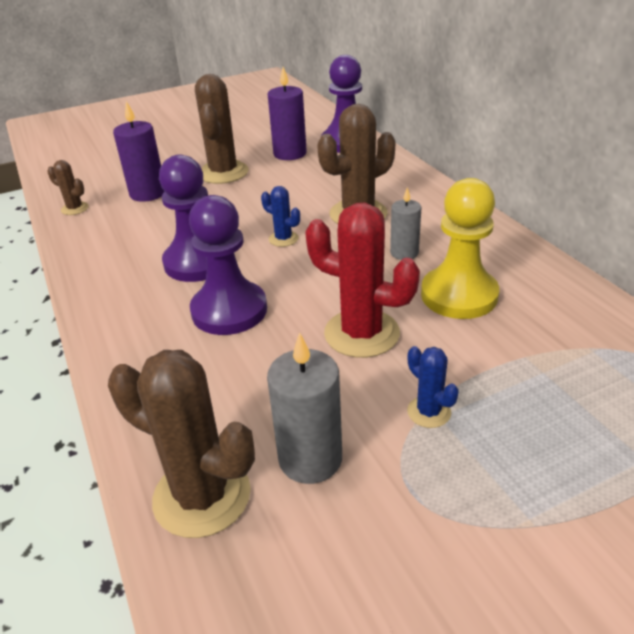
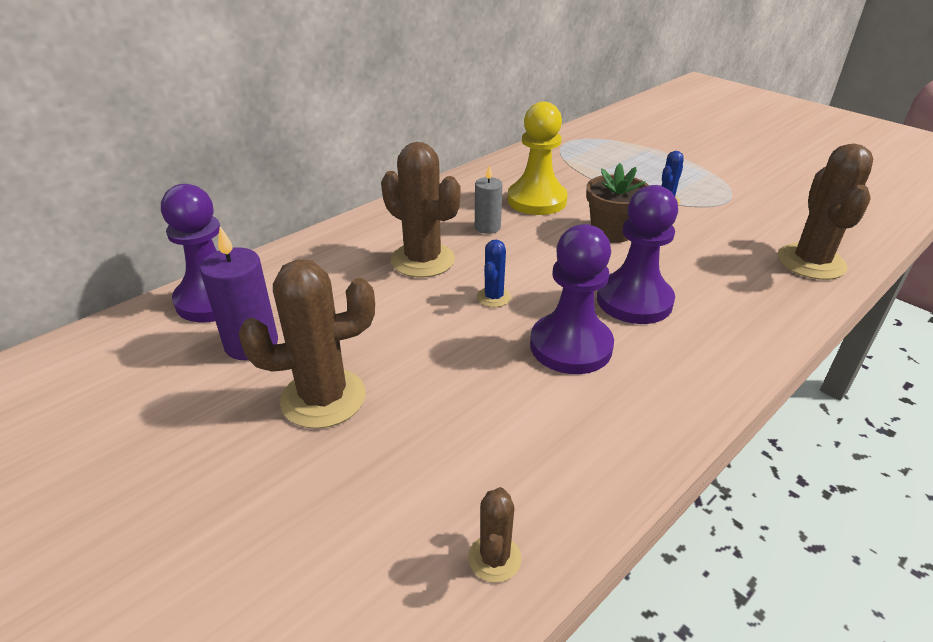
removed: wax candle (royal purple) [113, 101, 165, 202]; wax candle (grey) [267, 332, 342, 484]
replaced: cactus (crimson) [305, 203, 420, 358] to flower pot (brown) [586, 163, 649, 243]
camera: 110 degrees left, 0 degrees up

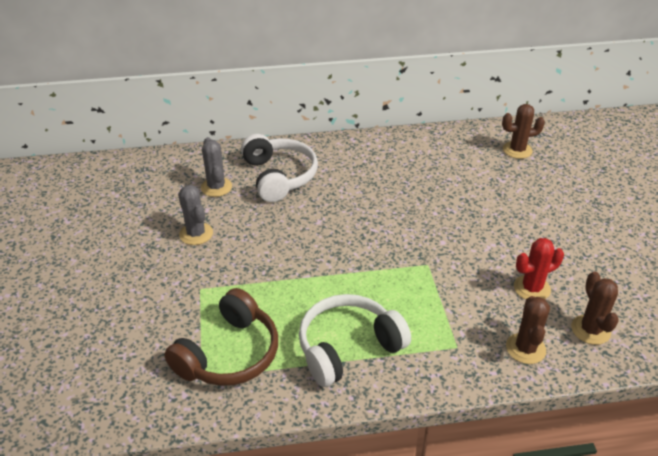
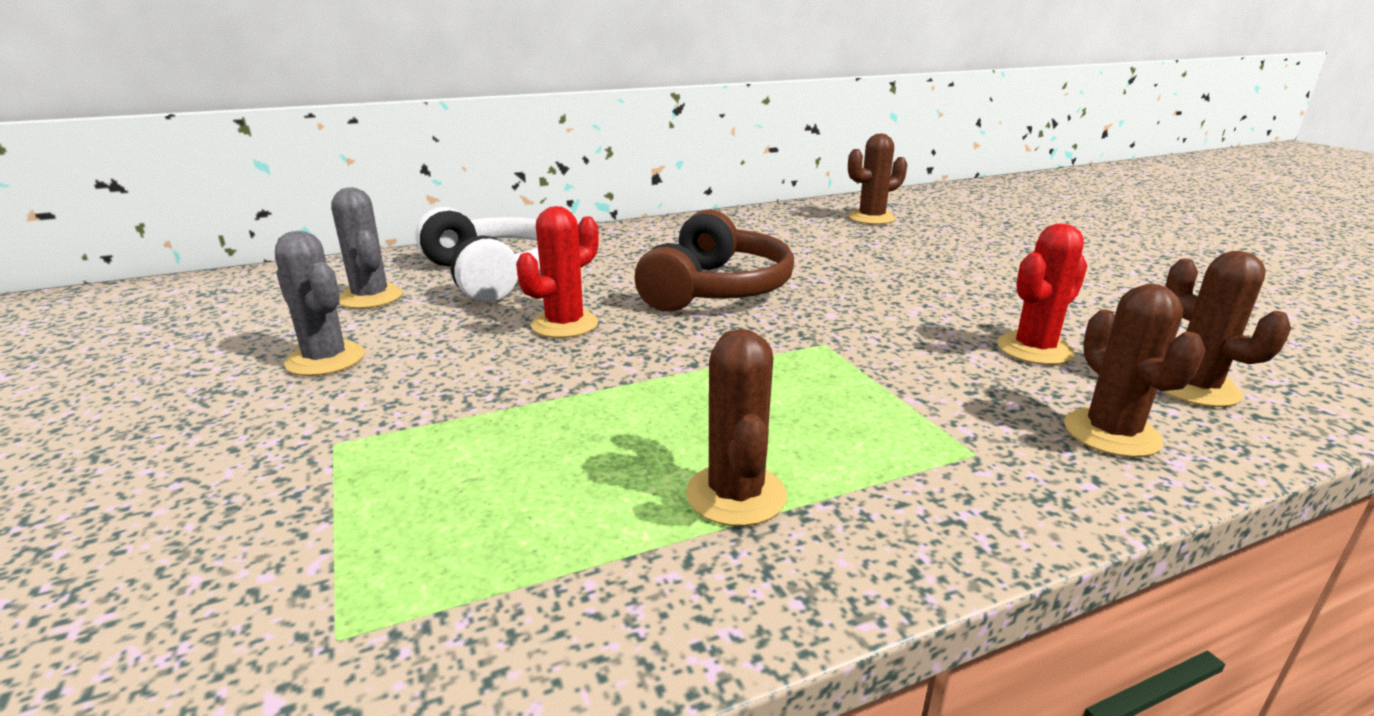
added: cactus (crimson) [516, 206, 599, 338]
moved: headset (brown) [164, 288, 278, 386] to [635, 210, 794, 311]
replaced: headset (snow-white) [299, 294, 411, 387] to cactus (brown) [686, 329, 787, 526]
camera: 15 degrees left, 15 degrees down

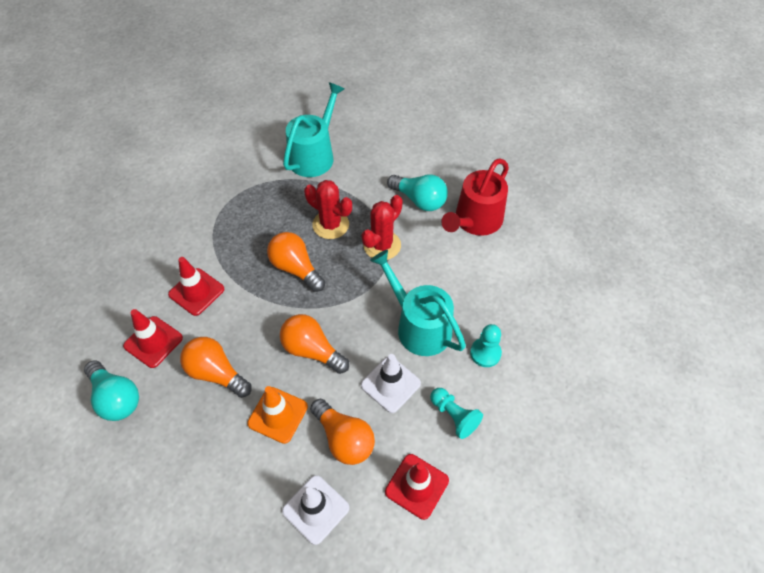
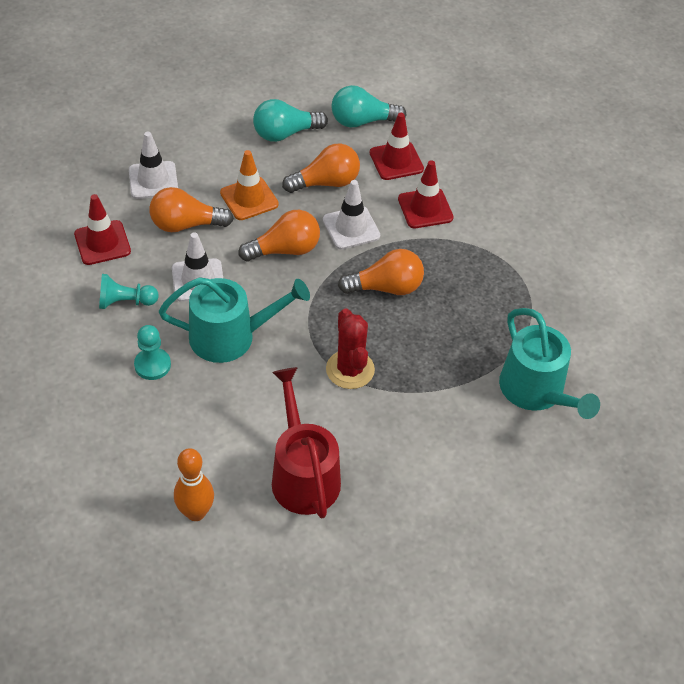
removed: cactus (crimson) [304, 180, 352, 239]
added: skittle (orange-coloured) [174, 448, 214, 521]; safety cone (snow-white) [323, 180, 380, 250]
moved: lightbulb (turquoise) [387, 174, 448, 211] to [253, 99, 328, 142]
camera: 125 degrees right, 5 degrees down

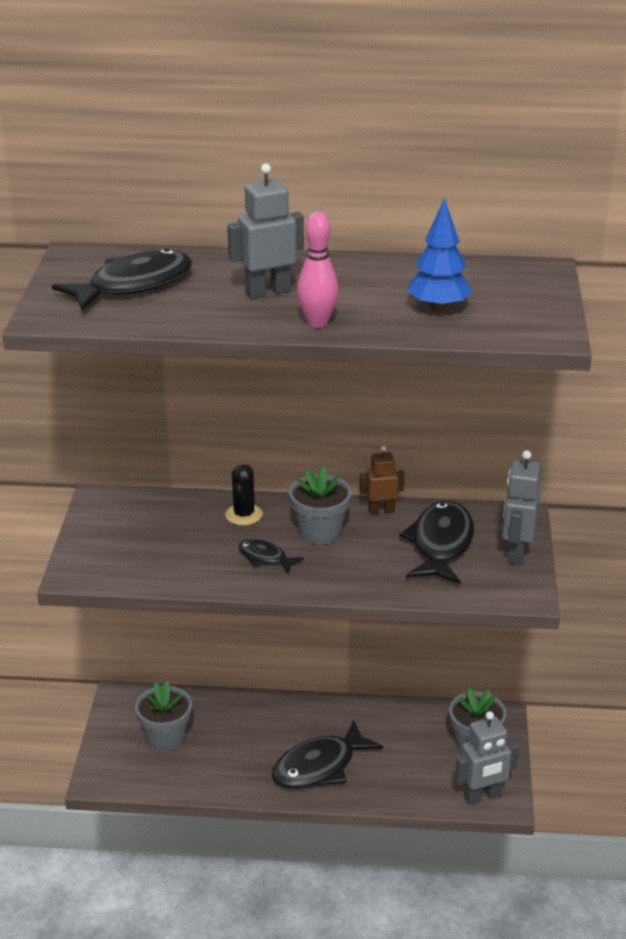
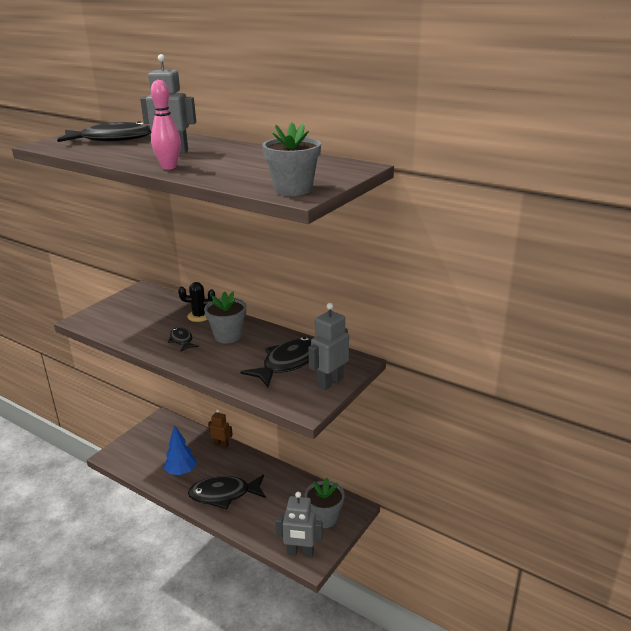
moved: flower pot (grey) [135, 681, 192, 752] to [262, 122, 321, 196]; toy robot (brown) [360, 446, 405, 515] to [208, 409, 233, 448]; fir tree (royal blue) [408, 198, 473, 312] to [164, 425, 197, 475]
turned: cactus (jet-black) [225, 465, 263, 525] = [178, 282, 215, 322] 45 degrees clockwise
camera: 30 degrees right, 5 degrees down

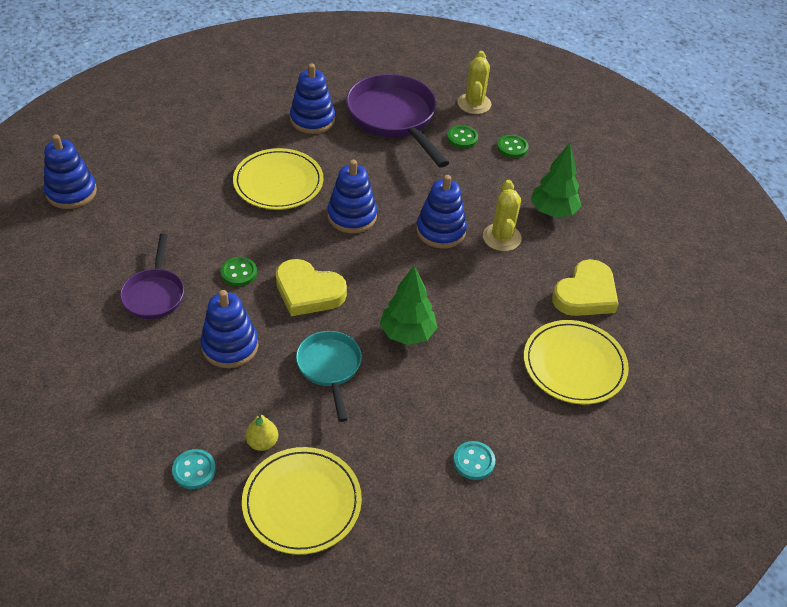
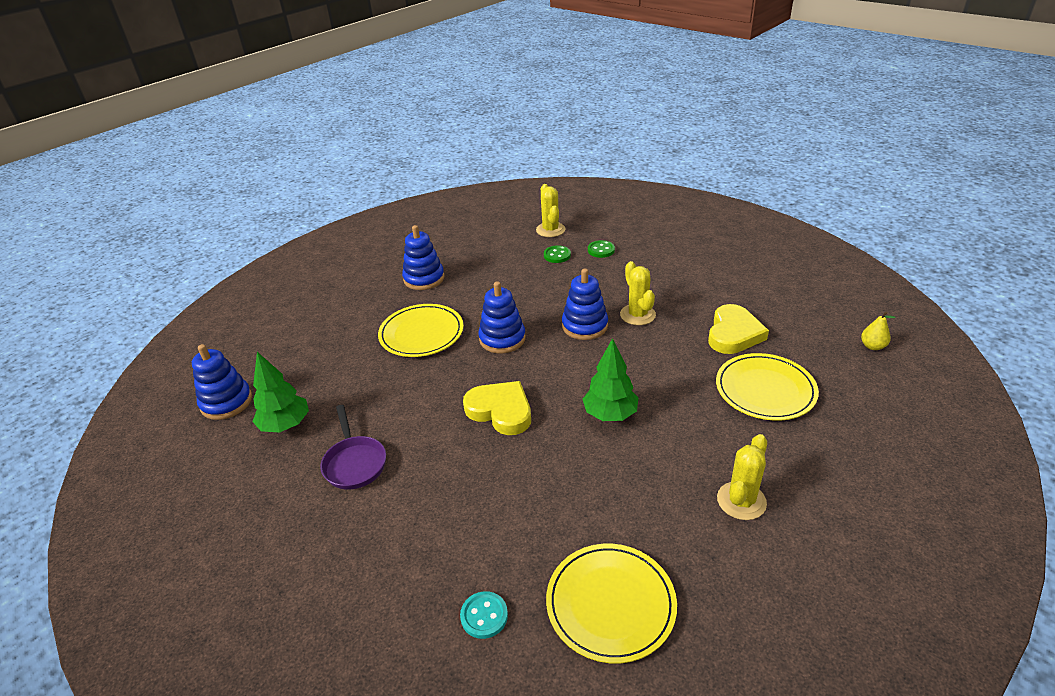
removed: stacking rings (royal blue) [200, 290, 259, 368]; button (emerald) [221, 257, 257, 286]; skillet (turquoise) [296, 331, 362, 422]; skillet (royal purple) [346, 74, 449, 168]
moved: toy pear (golden) [245, 413, 278, 451] to [861, 311, 896, 350]; fir tree (emerald) [531, 143, 581, 218] to [252, 352, 309, 433]
replaced: button (turquoise) [453, 441, 495, 480] to cactus (golden) [717, 434, 767, 520]
turned: heart shape (golden) [276, 259, 347, 316] = [463, 381, 531, 435] 150 degrees counterclockwise
camera: 15 degrees left, 10 degrees down

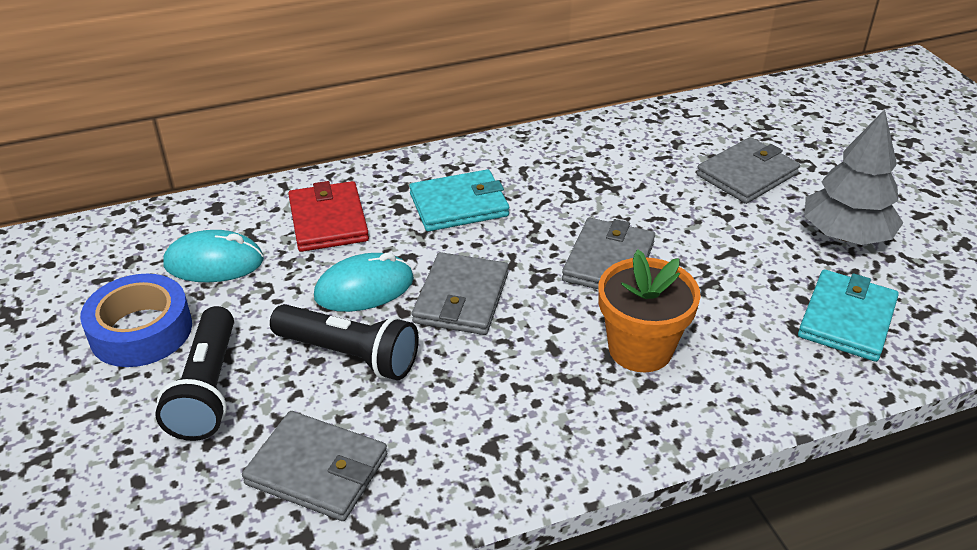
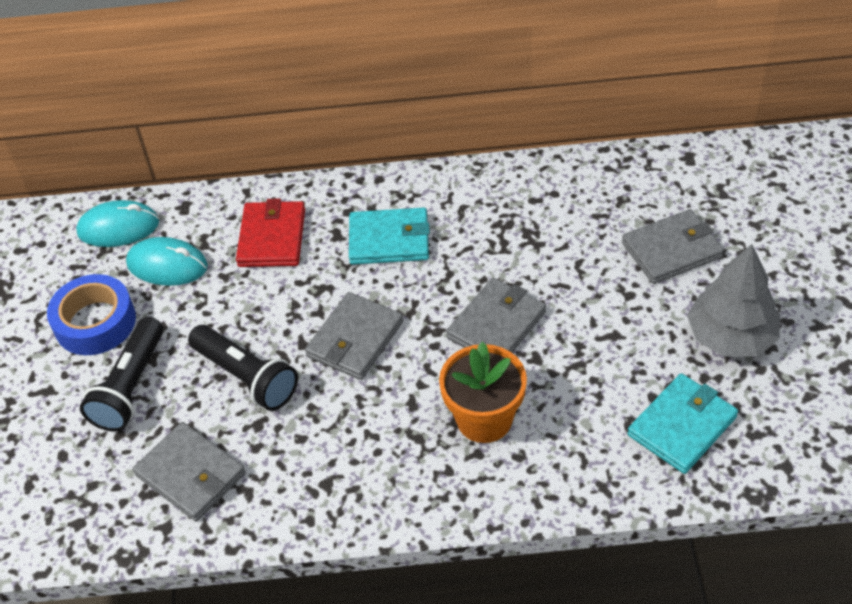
moved: computer mouse (turquoise) [314, 253, 414, 312] to [76, 200, 159, 247]
camera: 20 degrees right, 10 degrees up

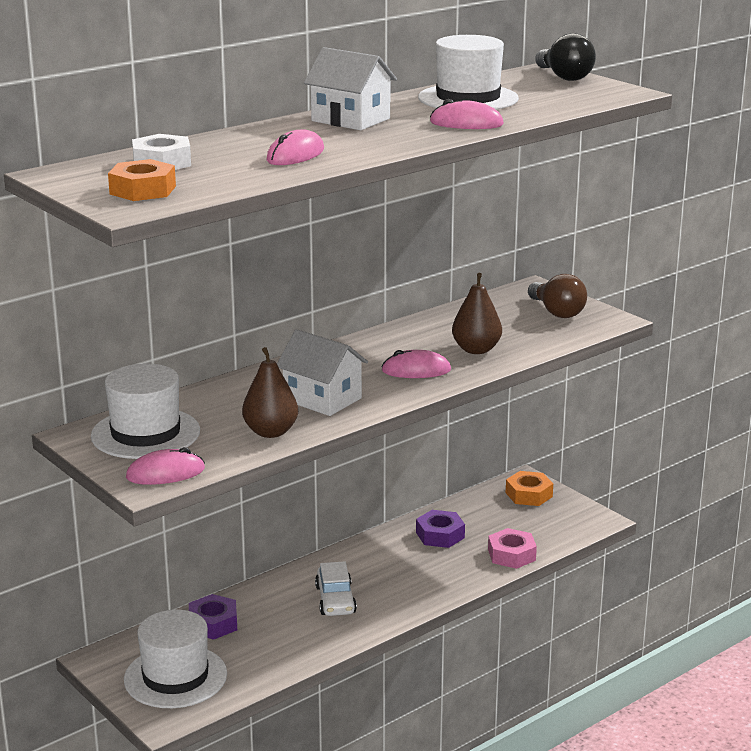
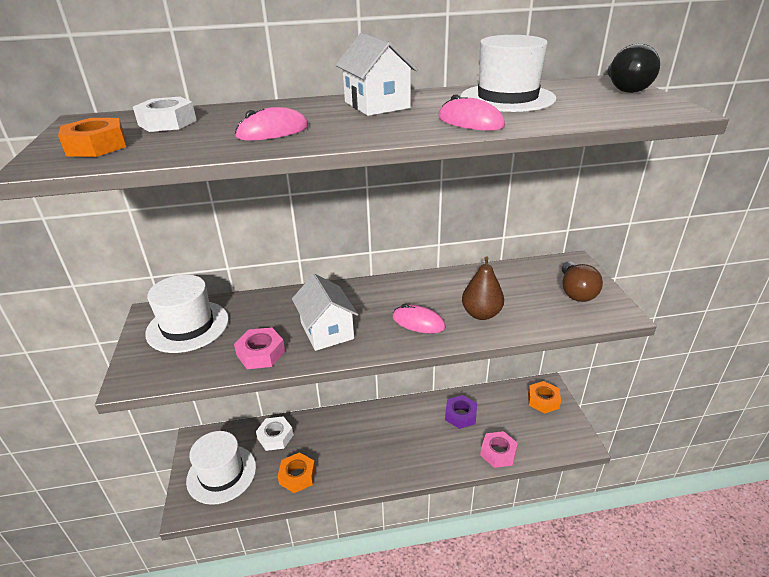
removed: computer mouse (rosy) [126, 447, 205, 485]; car (snow-white) [315, 561, 357, 616]
added: hexagon nut (orange-coloured) [277, 452, 316, 493]
replaced: toy pear (brown) [242, 347, 298, 438] to hexagon nut (rosy) [234, 327, 285, 369]
recoloured: hexagon nut (royal purple) [189, 594, 237, 640] to hexagon nut (snow-white) [256, 416, 294, 451]
camera: 30 degrees right, 10 degrees up

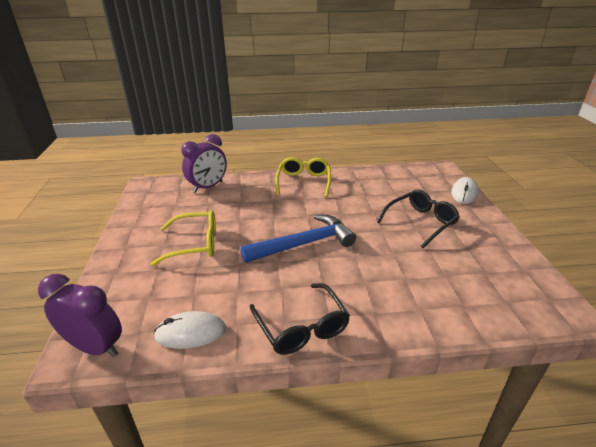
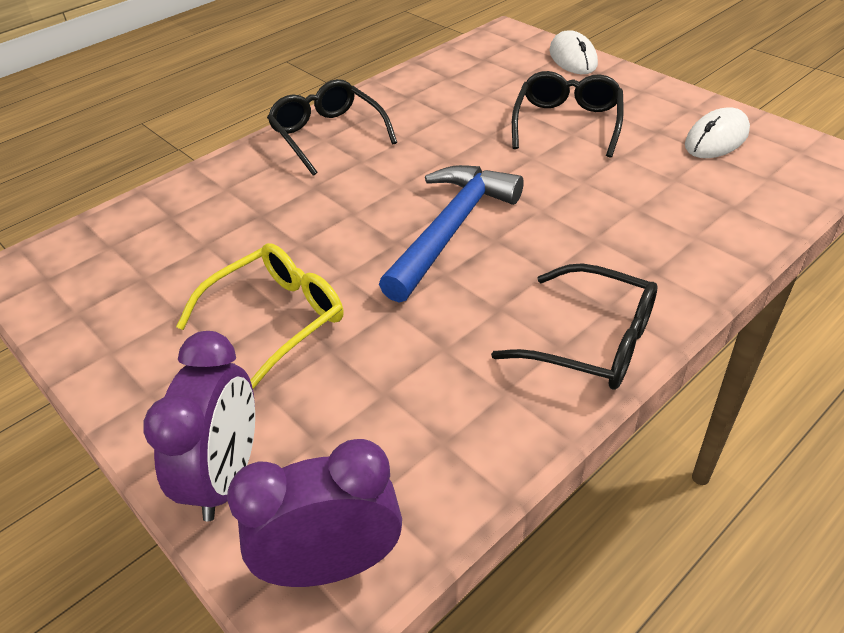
moved: computer mouse (snow-white) [153, 311, 226, 349] to [685, 107, 750, 158]; alarm clock (royal purple) [181, 134, 227, 193] to [143, 331, 255, 521]
recoloured: spectacles (golden) [276, 157, 331, 197] to spectacles (jet-black) [267, 79, 397, 176]
camera: 35 degrees left, 10 degrees up

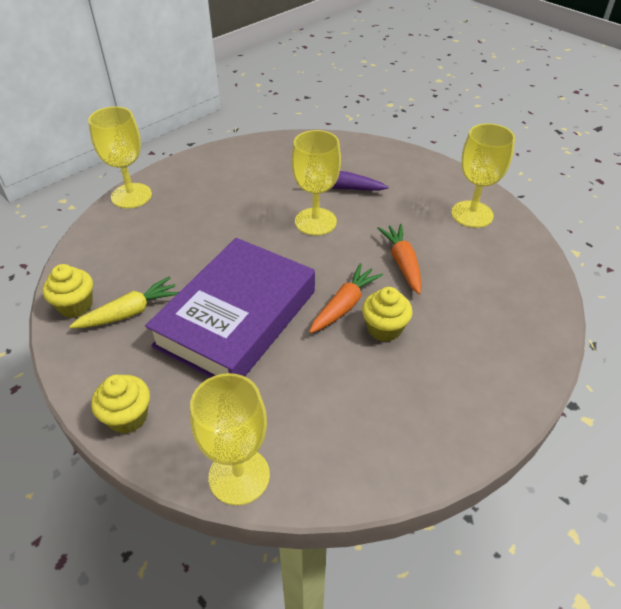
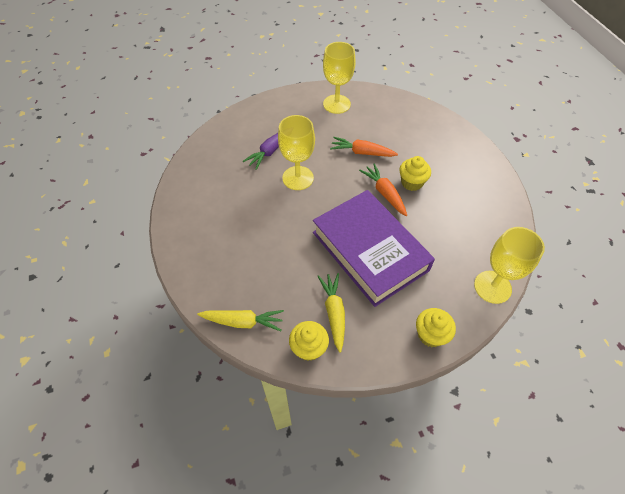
removed: chalice (golden) [88, 106, 152, 208]
added: toy carrot (golden) [197, 310, 284, 331]
camera: 65 degrees left, 10 degrees up

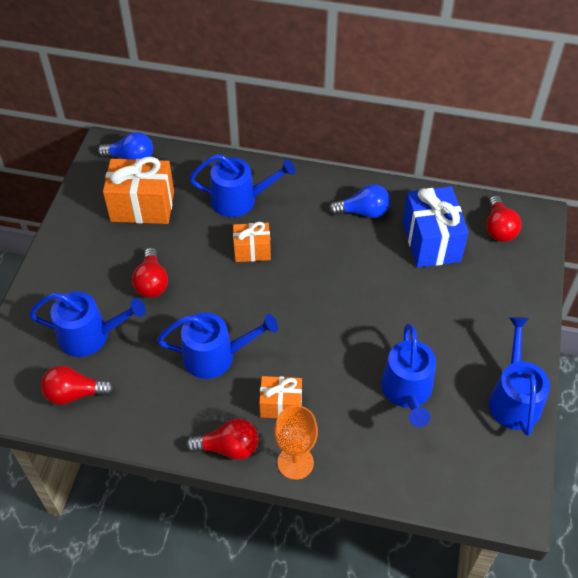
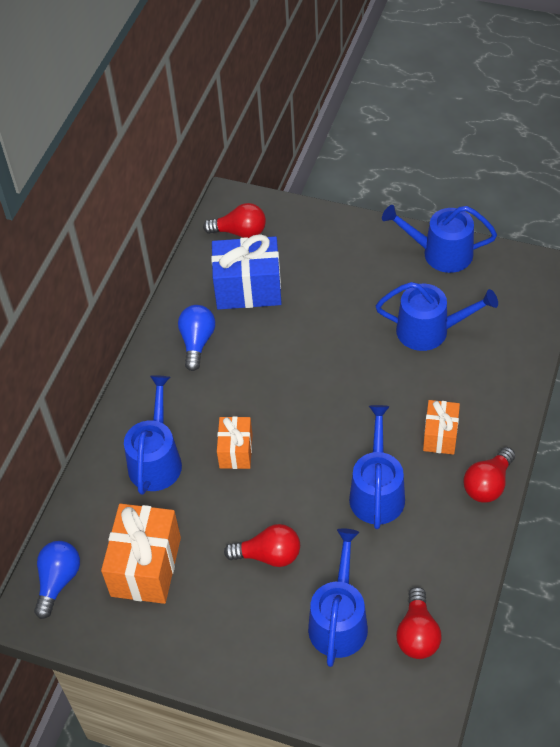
removed: chalice (orange-coloured) [274, 405, 318, 480]
turned: lightbulb (crimson) [186, 419, 258, 460] = [463, 447, 515, 503] 150 degrees counterclockwise
camera: 80 degrees left, 0 degrees up

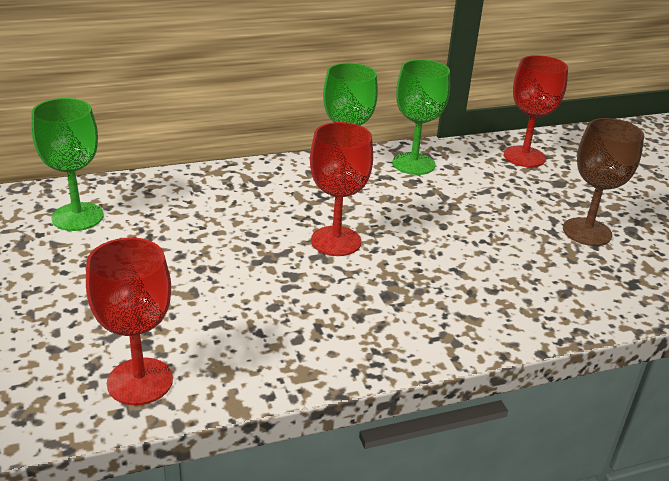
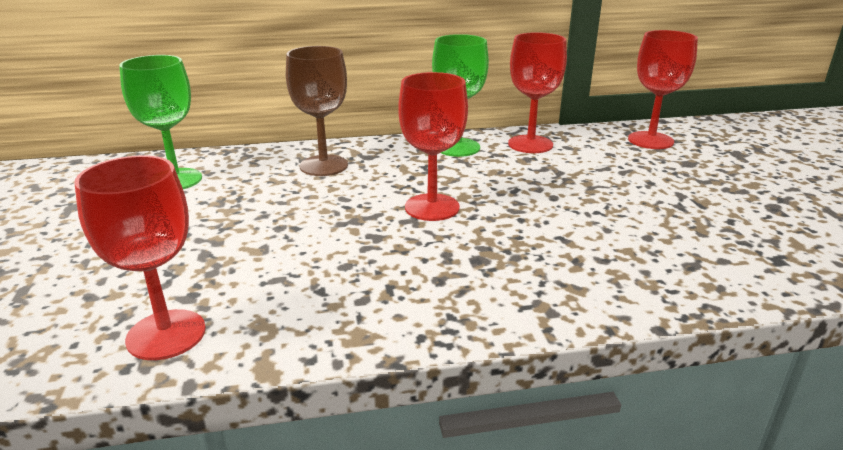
moved: chalice (brown) [563, 118, 644, 246] to [286, 46, 348, 176]
recoloured: chalice (emerald) [392, 59, 450, 175] to chalice (crimson) [508, 32, 567, 153]
camera: 10 degrees right, 5 degrees down

